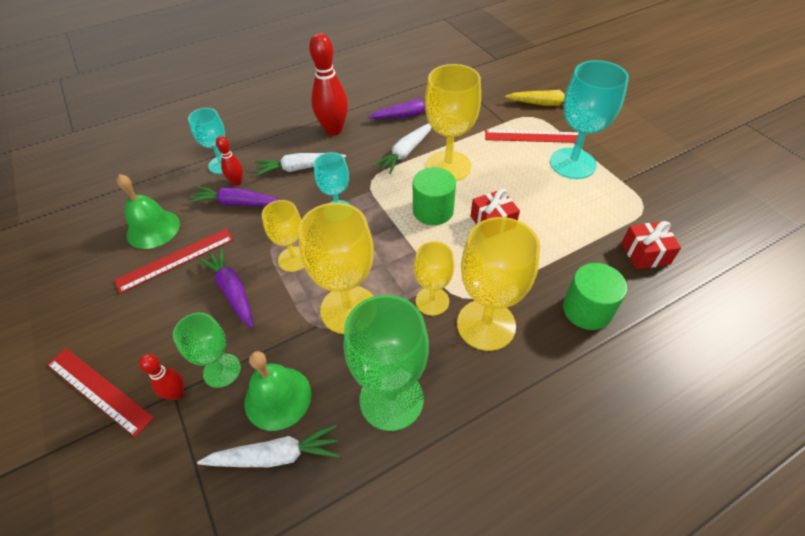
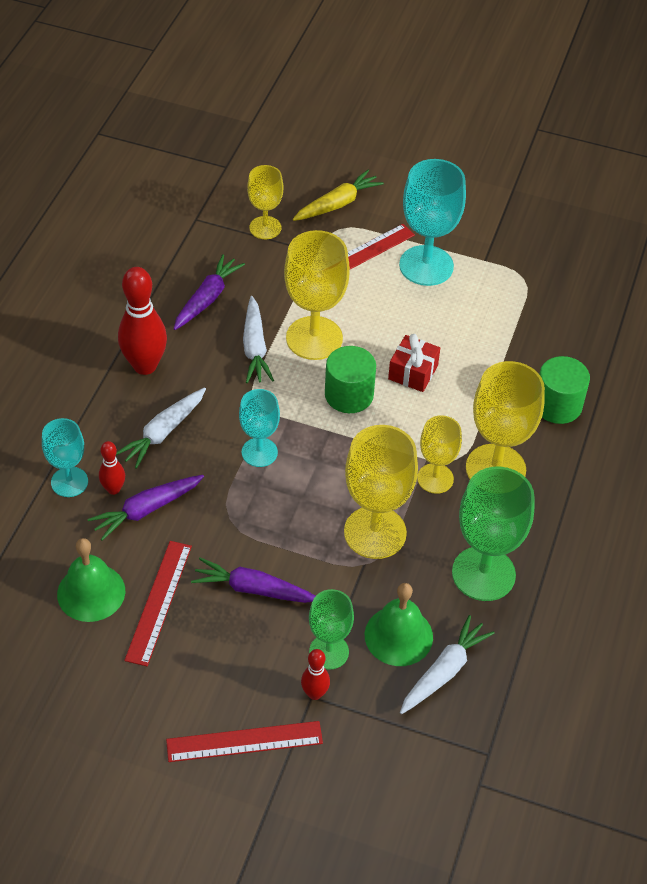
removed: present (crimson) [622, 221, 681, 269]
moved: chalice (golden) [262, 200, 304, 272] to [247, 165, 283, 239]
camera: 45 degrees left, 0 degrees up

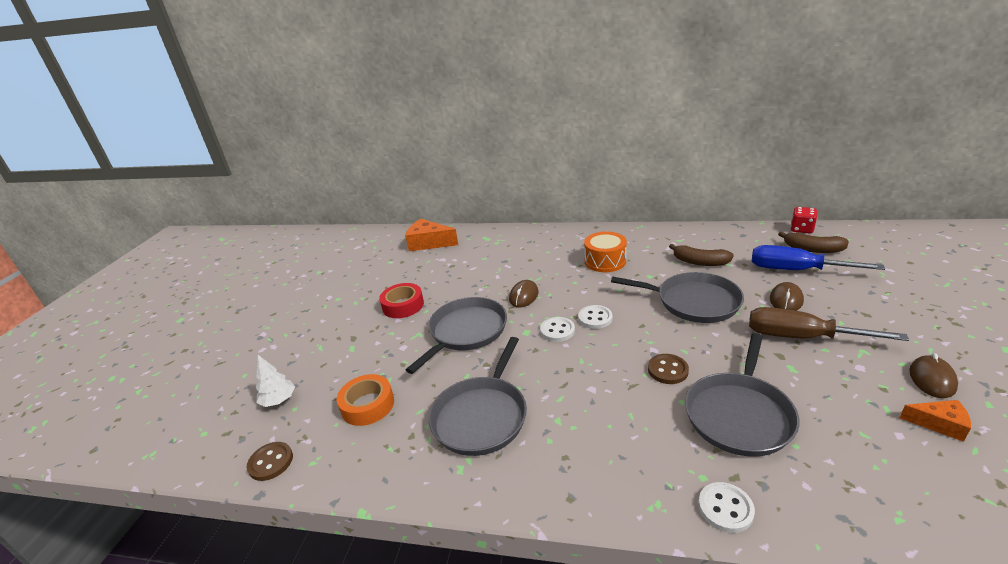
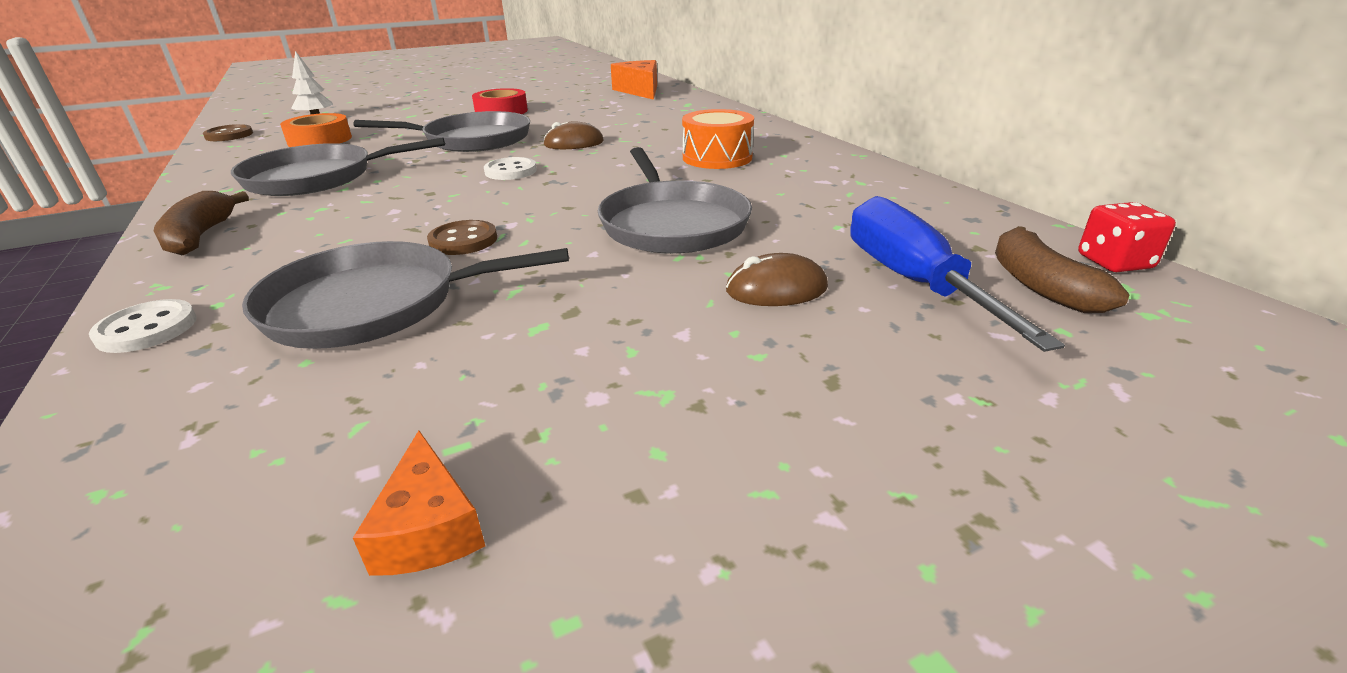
removed: button (snow-white) [578, 305, 613, 329]; flat screwdriver (brown) [749, 307, 909, 341]; computer mouse (brown) [909, 353, 958, 398]
moved: banana (brown) [669, 244, 734, 266] to [154, 191, 249, 255]
camera: 50 degrees right, 0 degrees up

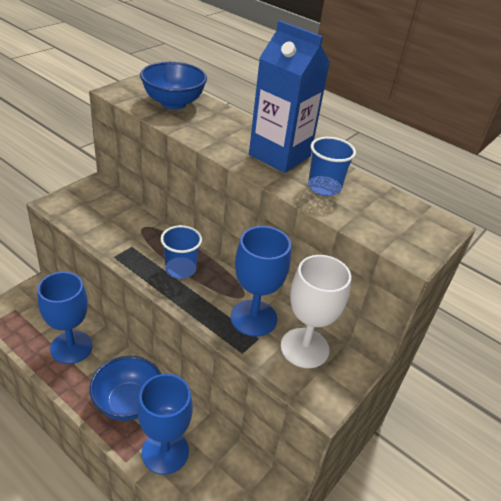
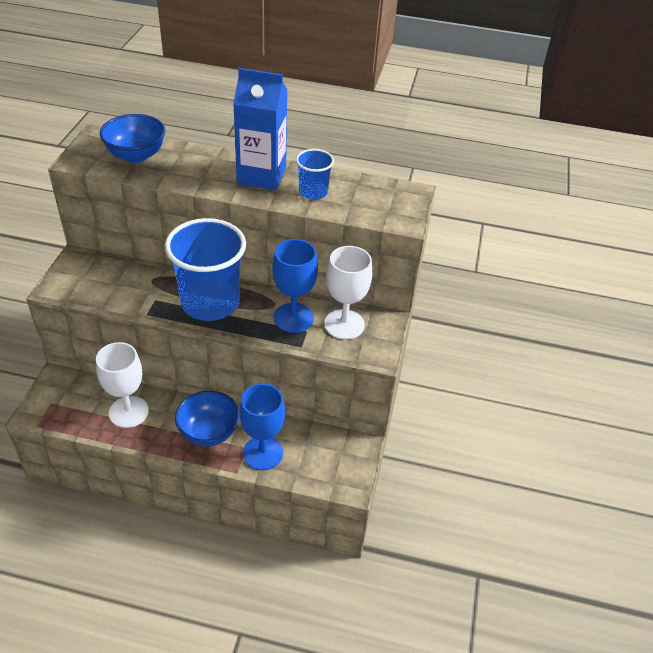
recoloured: chalice (royal blue) [37, 272, 93, 364] to chalice (snow-white) [96, 342, 149, 428]
resized: tumbler (royal blue) [160, 225, 202, 279] = [165, 218, 246, 321] x2.08
camera: 25 degrees left, 5 degrees up

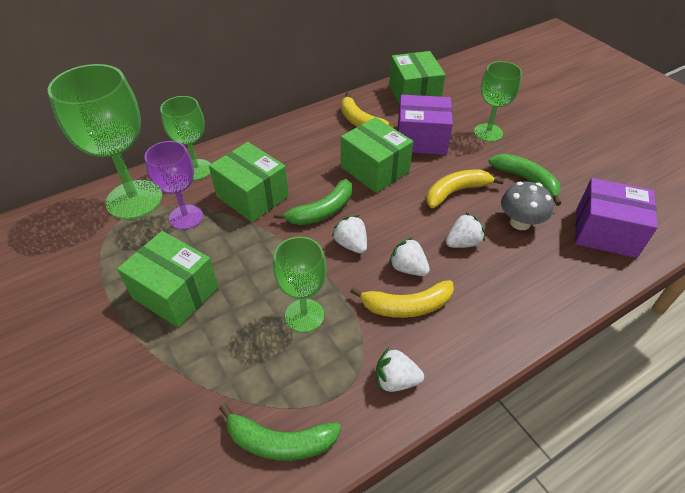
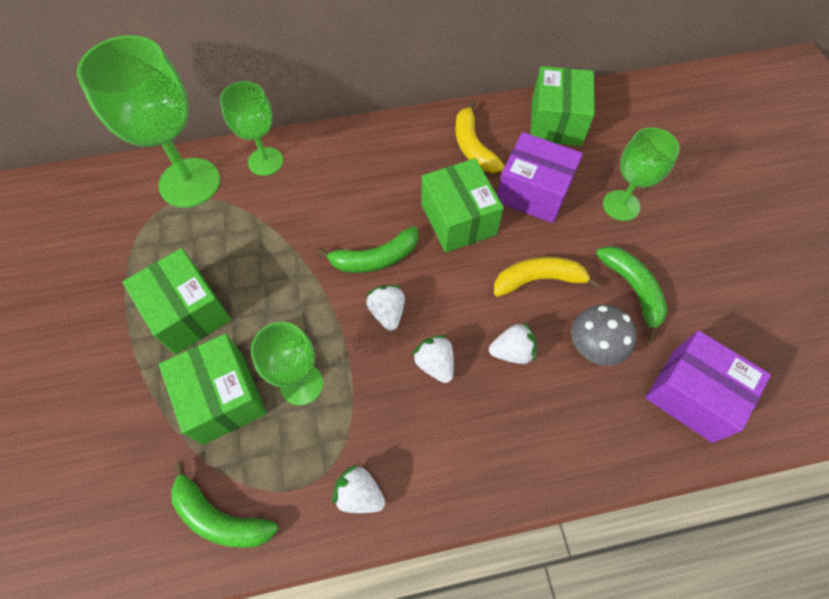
removed: chalice (royal purple) [145, 141, 203, 230]; banana (golden) [350, 280, 454, 318]
moved: box (emerald) [209, 142, 289, 222] to [159, 334, 267, 445]
camera: 20 degrees right, 15 degrees up

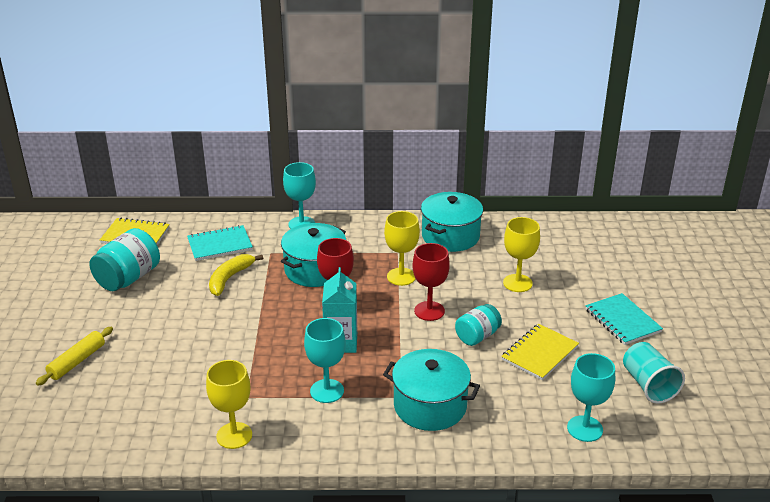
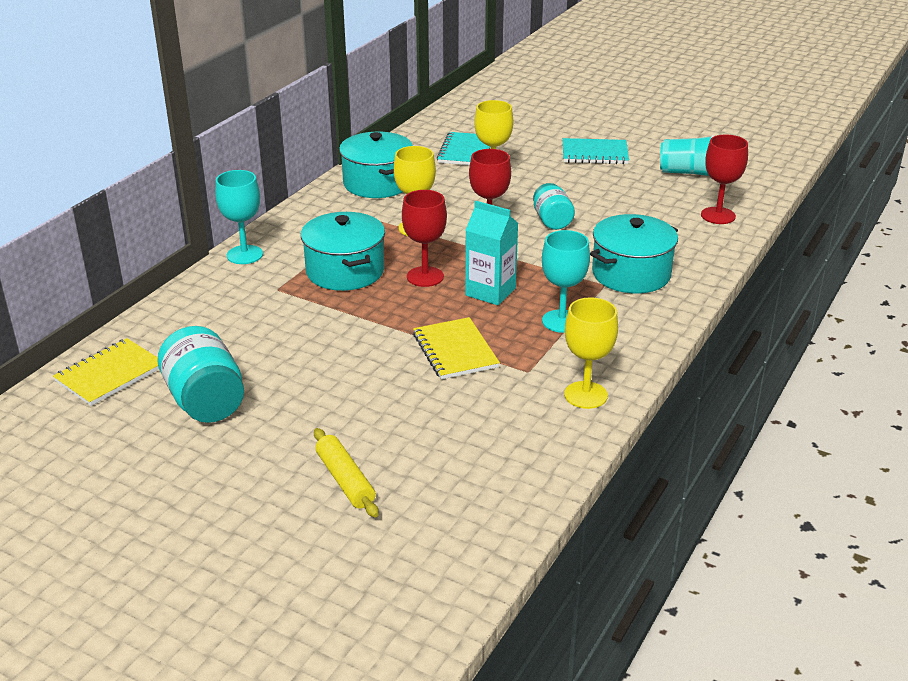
removed: banana (golden) [209, 254, 263, 296]
moved: exercise book (turquoise) [187, 225, 253, 261] to [437, 132, 490, 165]; exercise book (golden) [501, 324, 579, 380] to [413, 317, 500, 379]
recoloured: chalice (turquoise) [567, 353, 615, 442] to chalice (crimson) [701, 135, 748, 224]
camera: 60 degrees left, 0 degrees up

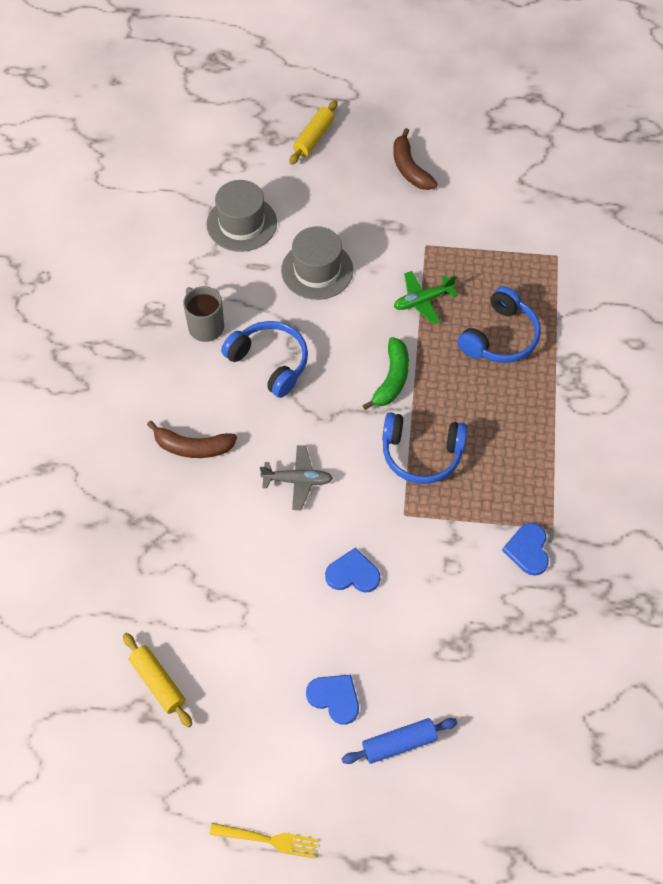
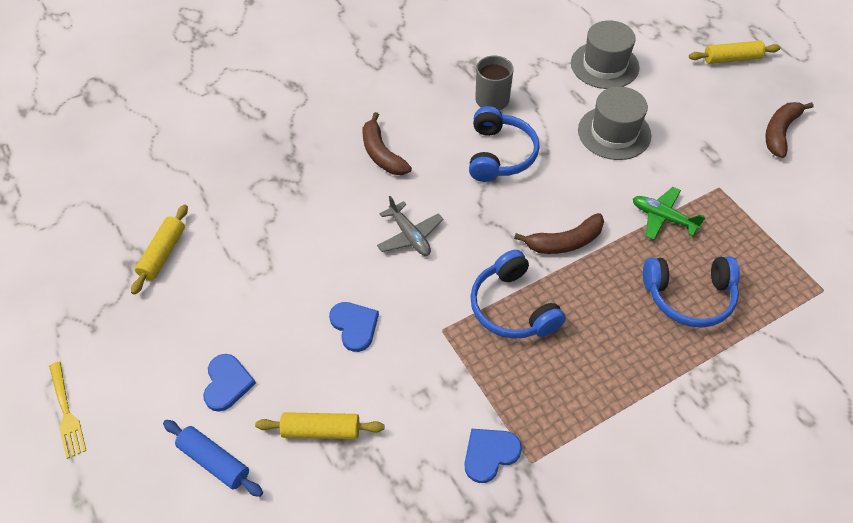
added: pastry roller (golden) [255, 412, 384, 439]
recoloured: banana (emerald) [362, 337, 409, 410] to banana (brown) [514, 213, 604, 254]
camera: 55 degrees right, 5 degrees down

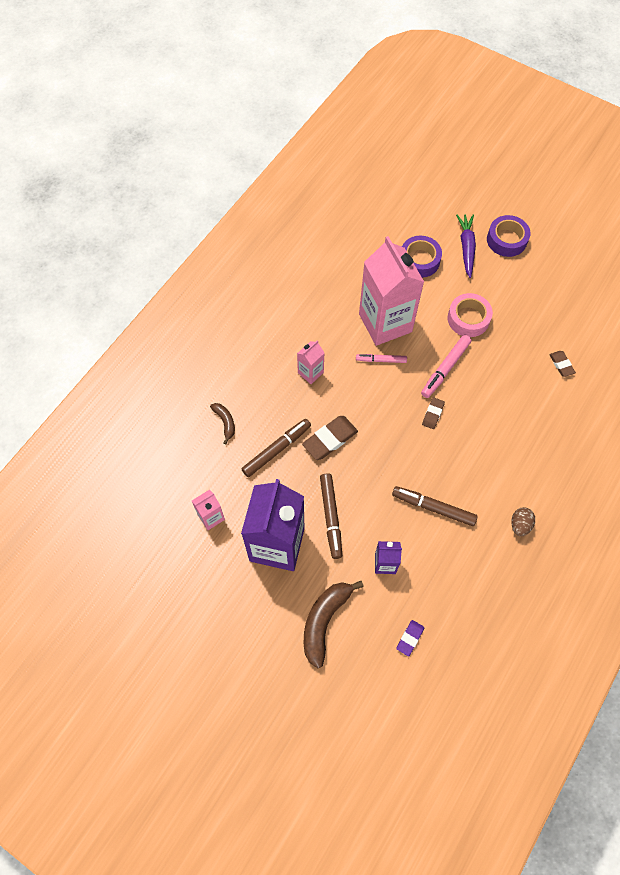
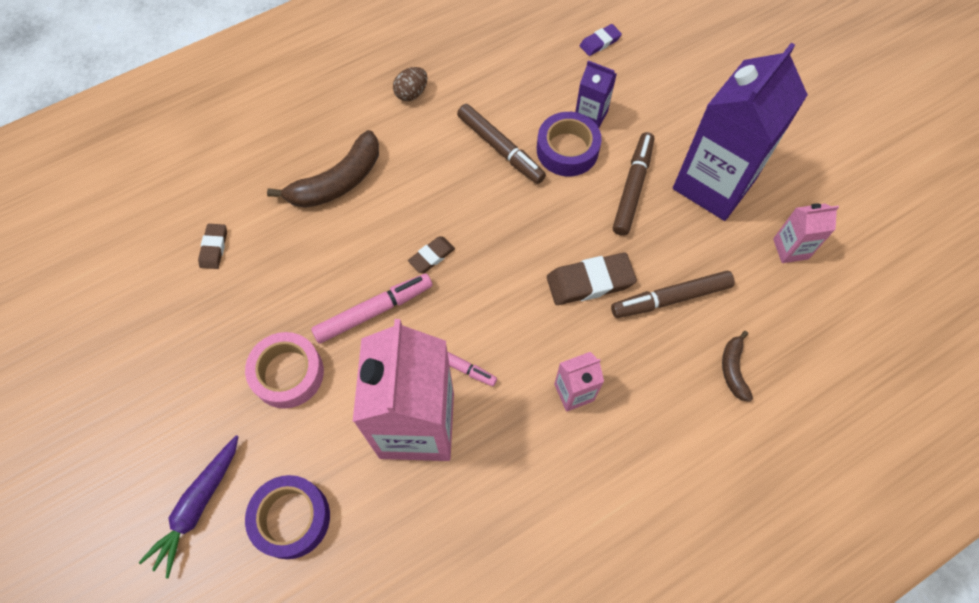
moved: banana (brown) [304, 581, 364, 668] to [267, 130, 379, 208]; tape (royal purple) [487, 215, 530, 257] to [537, 112, 602, 176]
camera: 155 degrees left, 0 degrees up

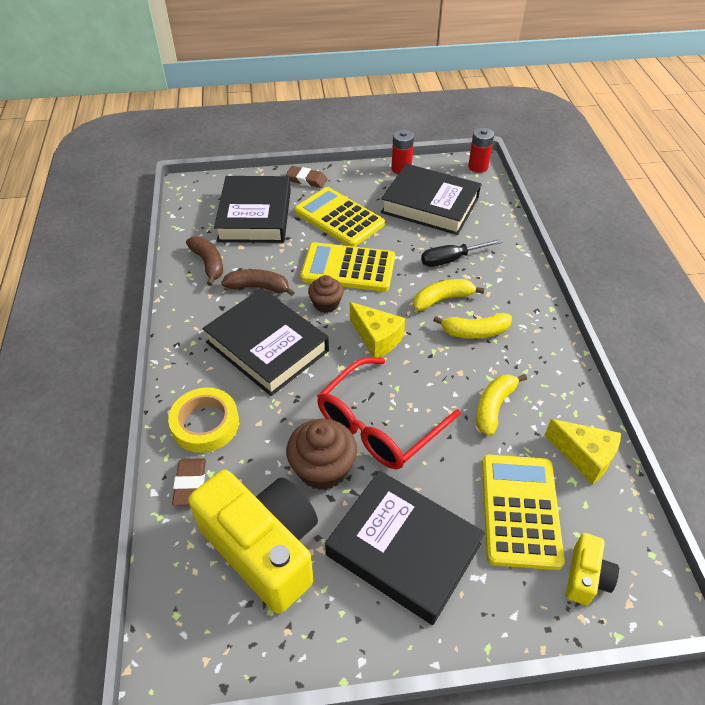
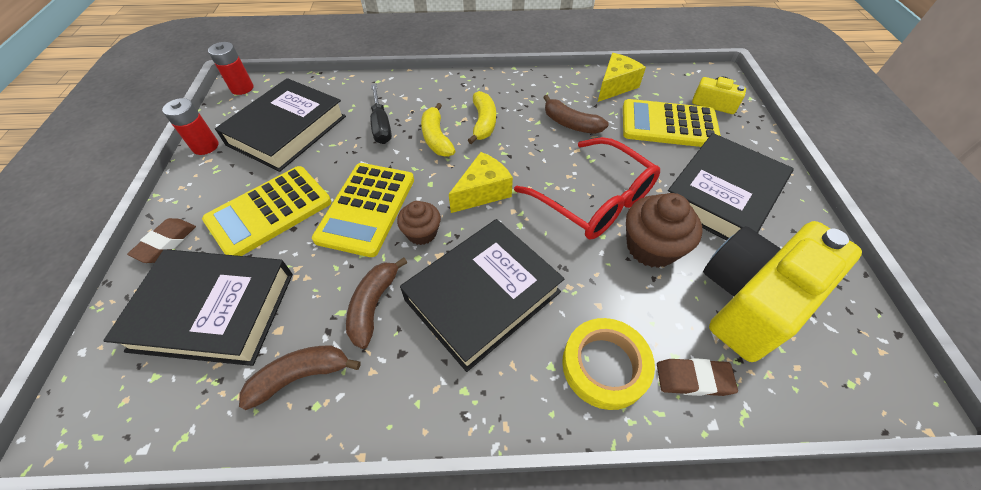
recoloured: banana (golden) [476, 374, 527, 436] to banana (brown) [543, 95, 609, 134]
camera: 85 degrees left, 5 degrees up

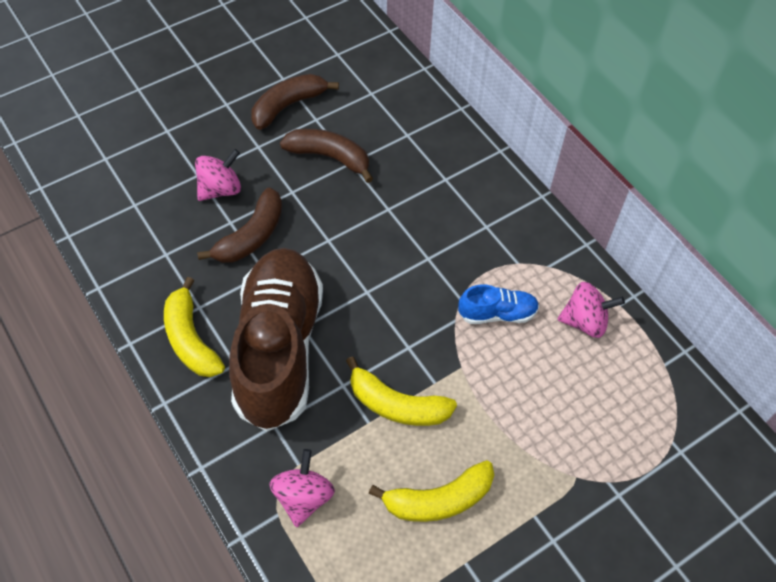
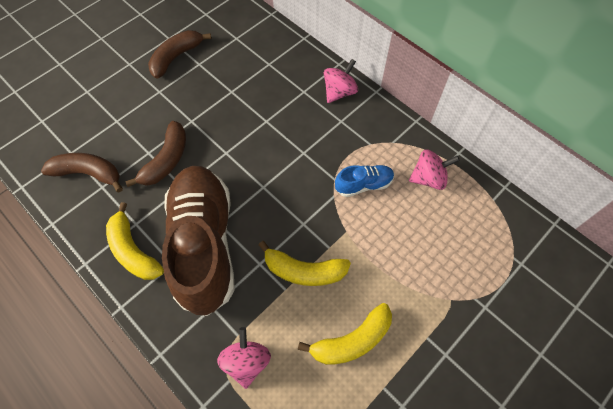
moved: toy top (rosy) [195, 149, 241, 201] to [324, 59, 358, 103]; banana (brown) [280, 129, 373, 183] to [41, 153, 123, 192]
camera: 10 degrees left, 5 degrees up

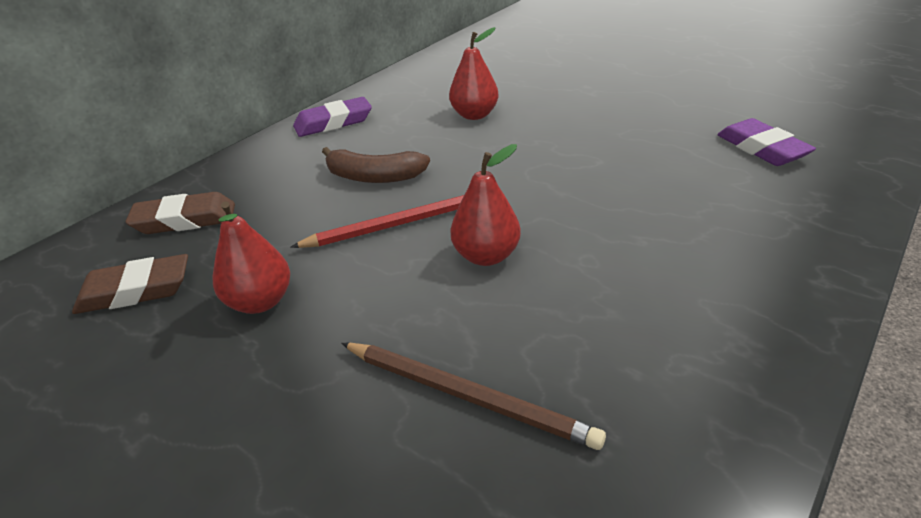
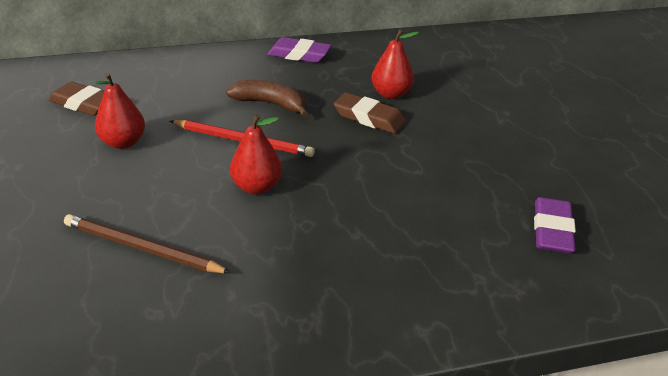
moved: gum eraser (brown) [125, 192, 235, 234] to [334, 92, 406, 134]
turned: banana (brown) [322, 147, 430, 183] = [226, 80, 308, 117] 150 degrees clockwise; lead pencil (brown) [341, 343, 606, 450] = [64, 214, 231, 273] 135 degrees clockwise
camera: 35 degrees right, 0 degrees up

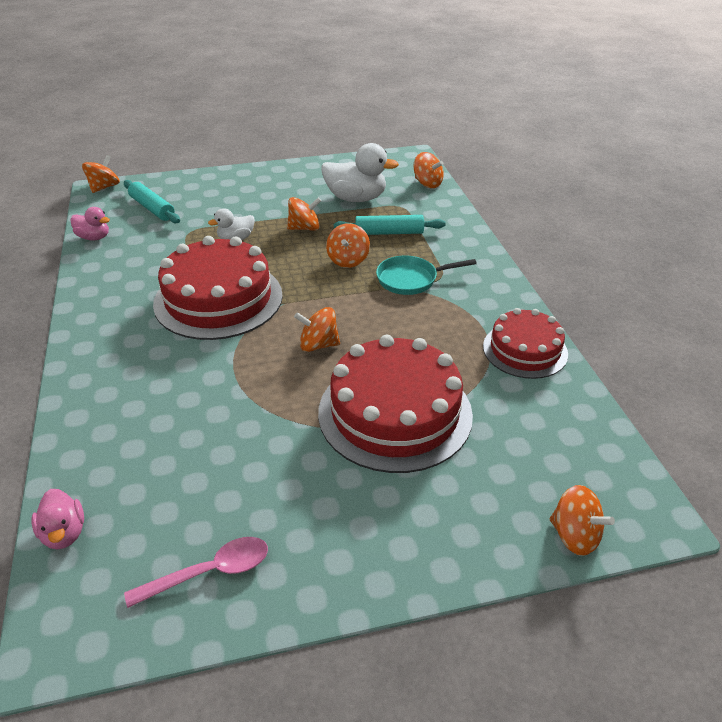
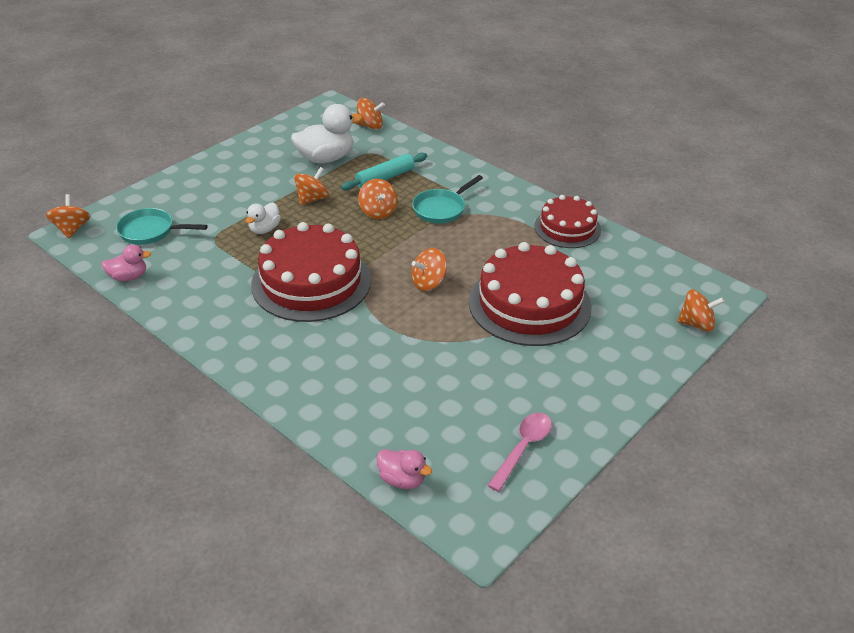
replaced: pastry roller (turquoise) [124, 180, 180, 223] to skillet (turquoise) [116, 208, 208, 245]
camera: 35 degrees left, 0 degrees up

